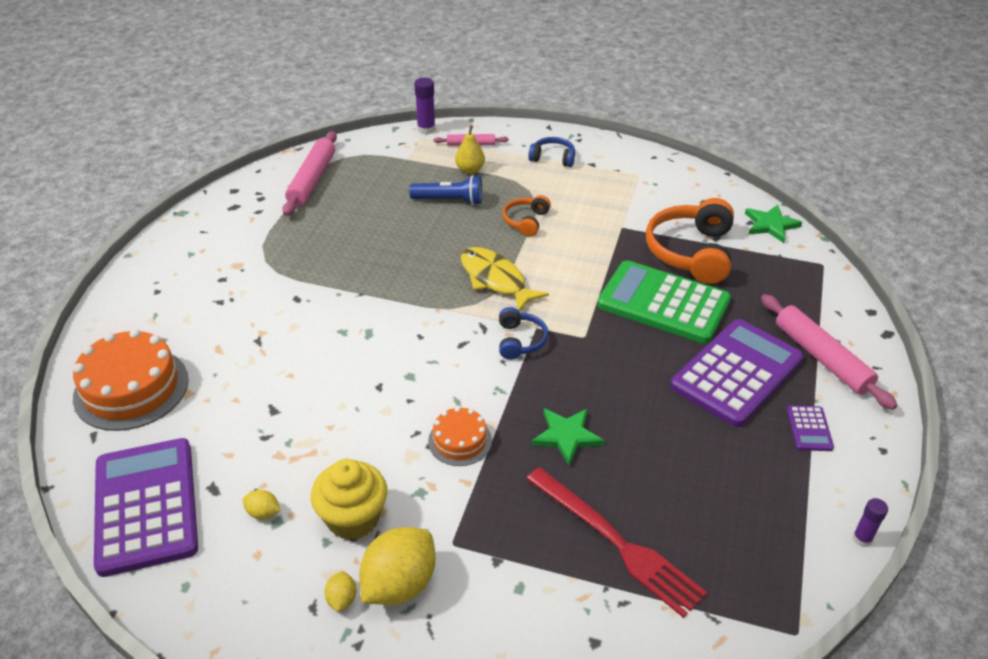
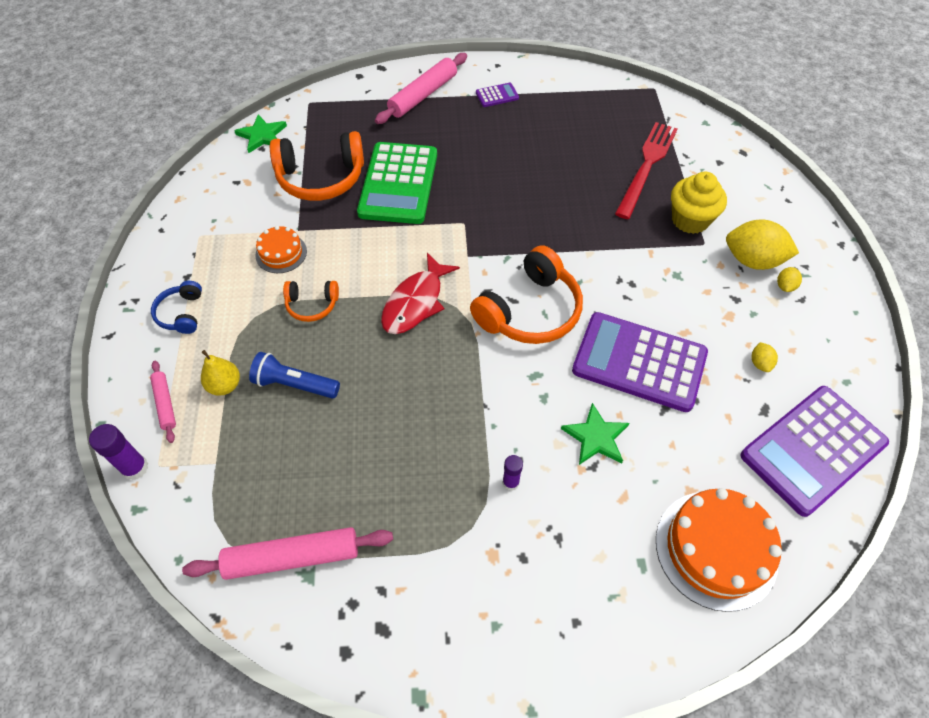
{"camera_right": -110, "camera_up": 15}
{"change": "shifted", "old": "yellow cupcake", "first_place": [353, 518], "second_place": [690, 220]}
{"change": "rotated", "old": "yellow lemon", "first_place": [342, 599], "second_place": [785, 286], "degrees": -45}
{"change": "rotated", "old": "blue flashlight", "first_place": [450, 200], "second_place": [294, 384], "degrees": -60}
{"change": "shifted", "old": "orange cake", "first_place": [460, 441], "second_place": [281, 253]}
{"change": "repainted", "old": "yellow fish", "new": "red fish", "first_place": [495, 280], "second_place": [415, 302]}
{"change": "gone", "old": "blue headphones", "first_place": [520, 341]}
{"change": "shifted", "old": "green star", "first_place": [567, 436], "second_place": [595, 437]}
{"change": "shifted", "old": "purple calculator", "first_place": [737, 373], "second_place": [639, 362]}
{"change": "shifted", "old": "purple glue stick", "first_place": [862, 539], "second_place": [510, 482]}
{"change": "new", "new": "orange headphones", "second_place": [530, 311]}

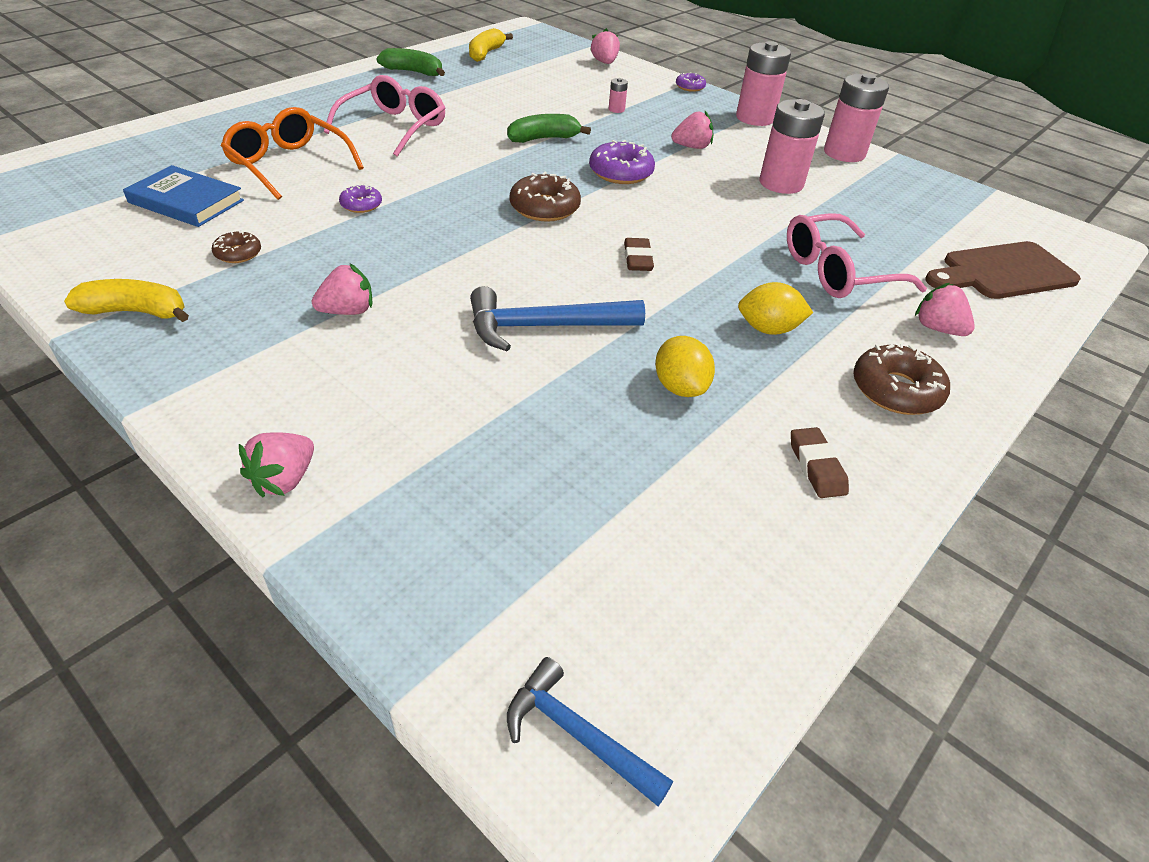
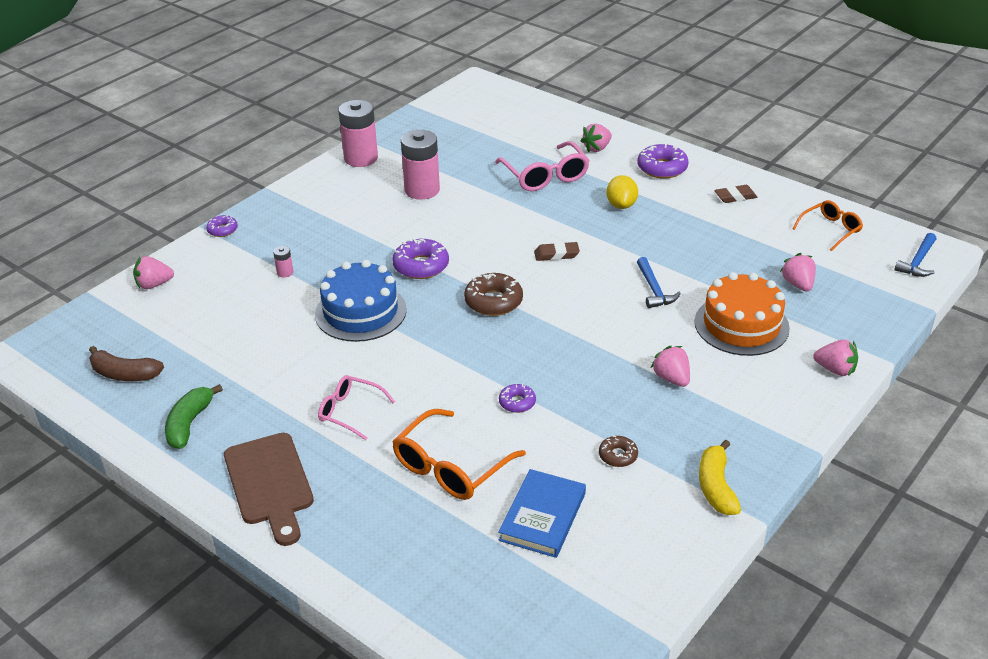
{"camera_right": -90, "camera_up": -5}
{"change": "scaled", "old": "pink glasses", "first_place": [394, 127], "second_place": [350, 411], "factor": 0.63}
{"change": "repainted", "old": "yellow banana", "new": "brown banana", "first_place": [486, 54], "second_place": [125, 374]}
{"change": "scaled", "old": "blue hammer", "first_place": [544, 327], "second_place": [654, 289], "factor": 0.63}
{"change": "swapped", "old": "green banana", "new": "blue cake", "first_place": [544, 139], "second_place": [360, 312]}
{"change": "gone", "old": "yellow lemon", "first_place": [680, 387]}
{"change": "shifted", "old": "pink strawberry", "first_place": [692, 147], "second_place": [798, 284]}
{"change": "gone", "old": "pink battery", "first_place": [755, 118]}
{"change": "repainted", "old": "brown donut", "new": "purple donut", "first_place": [896, 390], "second_place": [662, 168]}
{"change": "shifted", "old": "brown cutting board", "first_place": [1003, 272], "second_place": [270, 483]}
{"change": "new", "new": "orange cake", "second_place": [741, 325]}
{"change": "new", "new": "orange glasses", "second_place": [830, 230]}

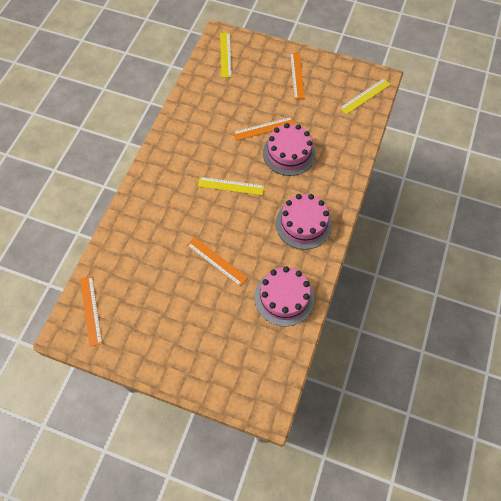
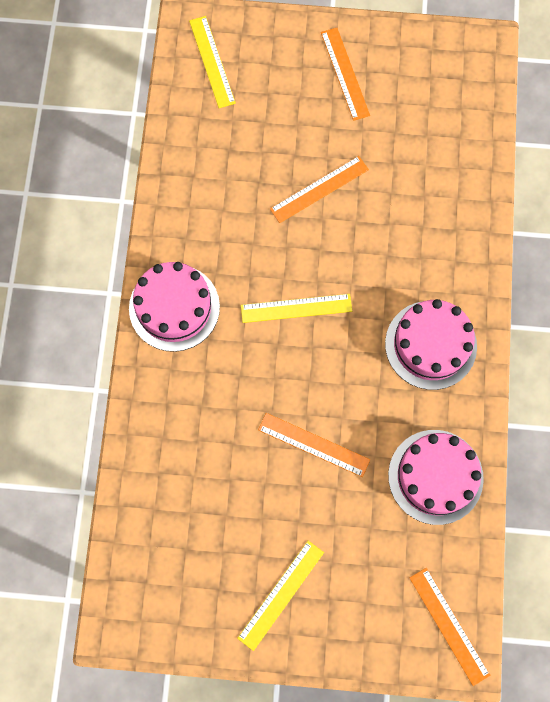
{"camera_right": -15, "camera_up": 10}
{"change": "shifted", "old": "orange ruler", "first_place": [91, 310], "second_place": [449, 626]}
{"change": "shifted", "old": "pink cake", "first_place": [289, 153], "second_place": [174, 307]}
{"change": "shifted", "old": "yellow ruler", "first_place": [365, 96], "second_place": [281, 595]}

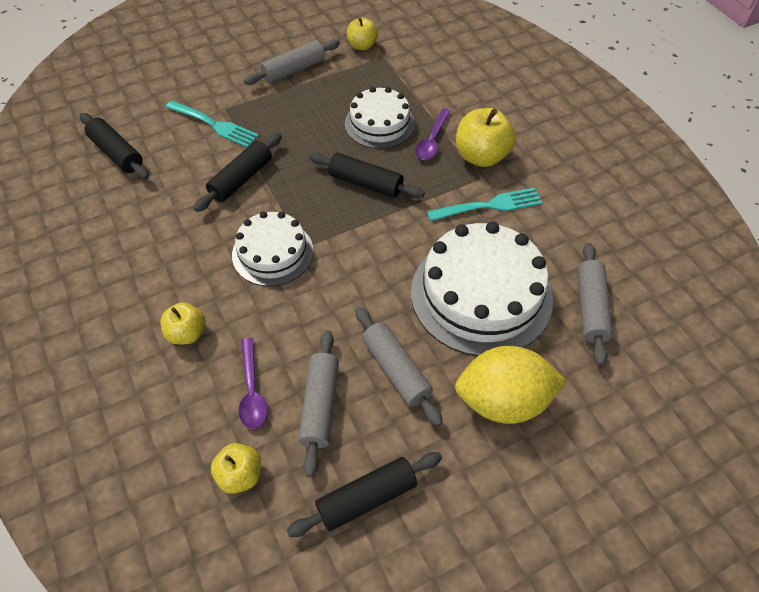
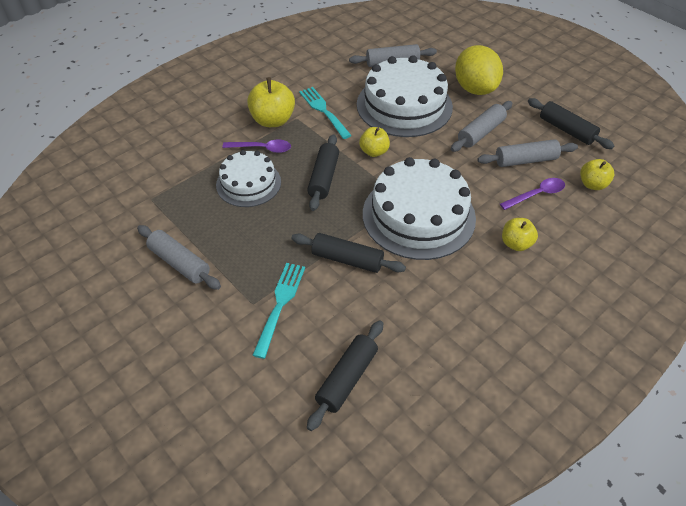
{"camera_right": -105, "camera_up": -5}
{"change": "scaled", "old": "white cake", "first_place": [273, 253], "second_place": [418, 215], "factor": 1.67}
{"change": "shifted", "old": "yellow apple", "first_place": [362, 46], "second_place": [374, 152]}

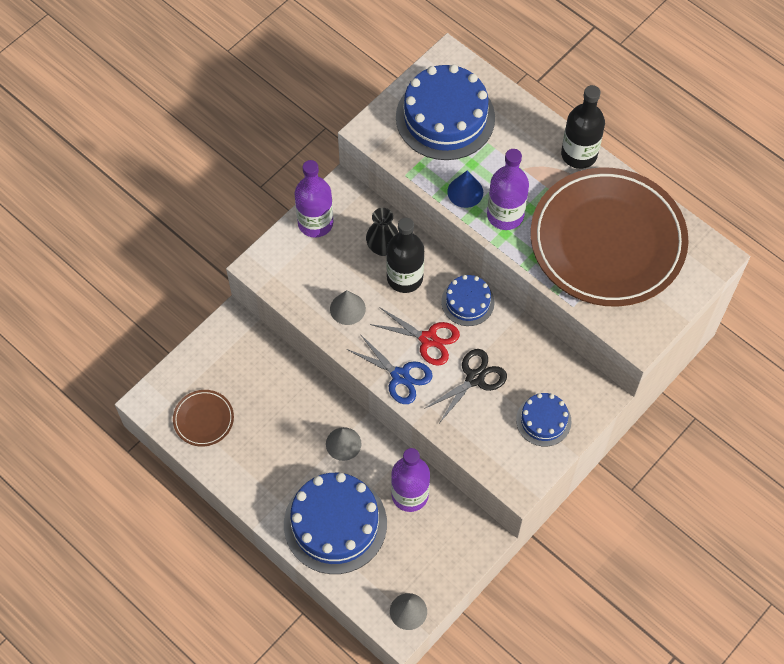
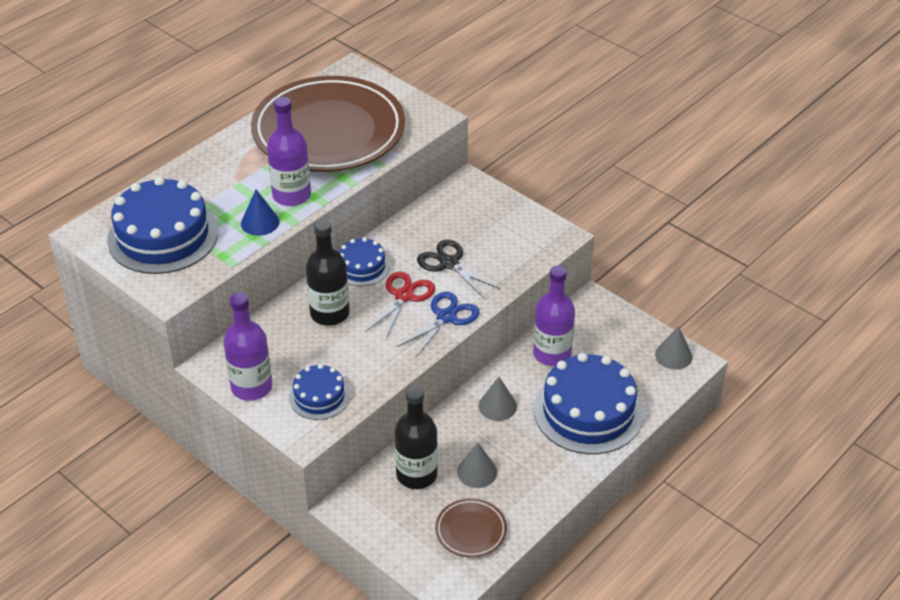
{"camera_right": -90, "camera_up": -20}
{"change": "shifted", "old": "grey cone", "first_place": [347, 308], "second_place": [477, 472]}
{"change": "gone", "old": "black vase", "first_place": [383, 248]}
{"change": "shifted", "old": "blue cake", "first_place": [543, 420], "second_place": [319, 396]}
{"change": "shifted", "old": "black bottle", "first_place": [579, 154], "second_place": [416, 474]}

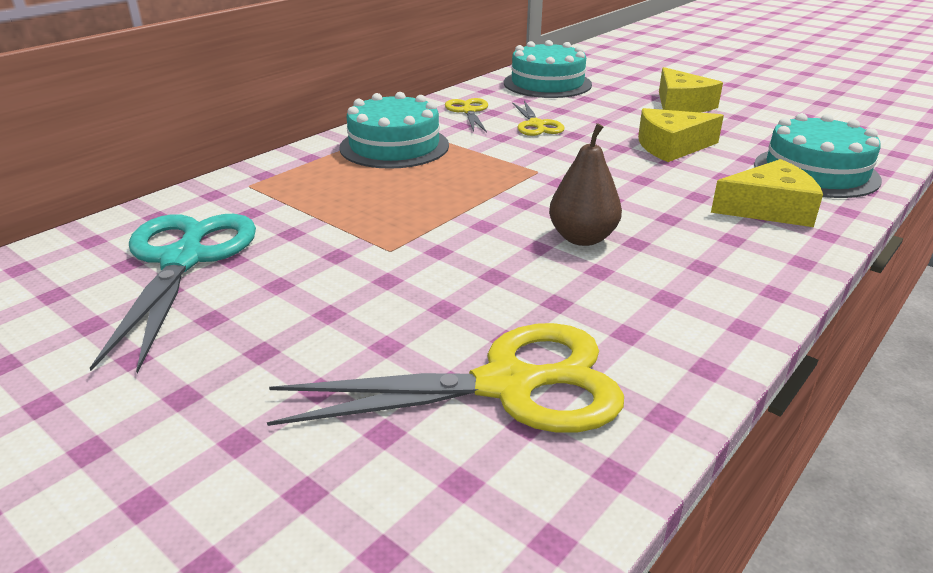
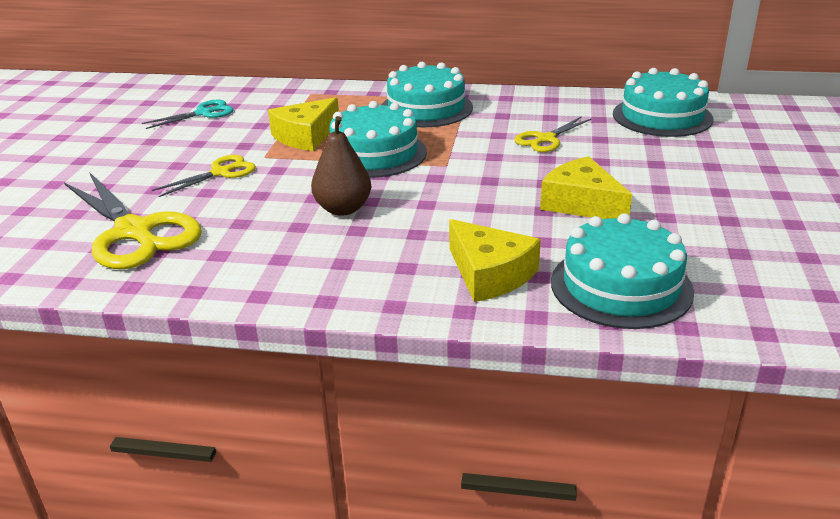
{"camera_right": 60, "camera_up": 0}
{"change": "scaled", "old": "turquoise scissors", "first_place": [183, 260], "second_place": [203, 113], "factor": 0.53}
{"change": "shifted", "old": "yellow scissors", "first_place": [468, 111], "second_place": [221, 173]}
{"change": "shifted", "old": "yellow cheese", "first_place": [681, 105], "second_place": [306, 136]}
{"change": "new", "new": "turquoise cake", "second_place": [374, 154]}

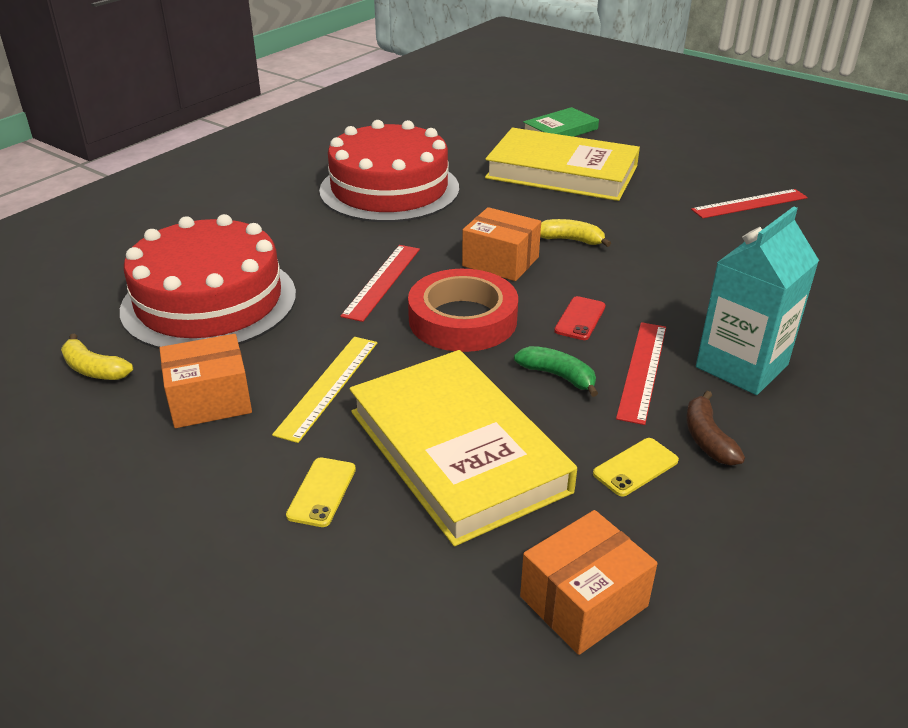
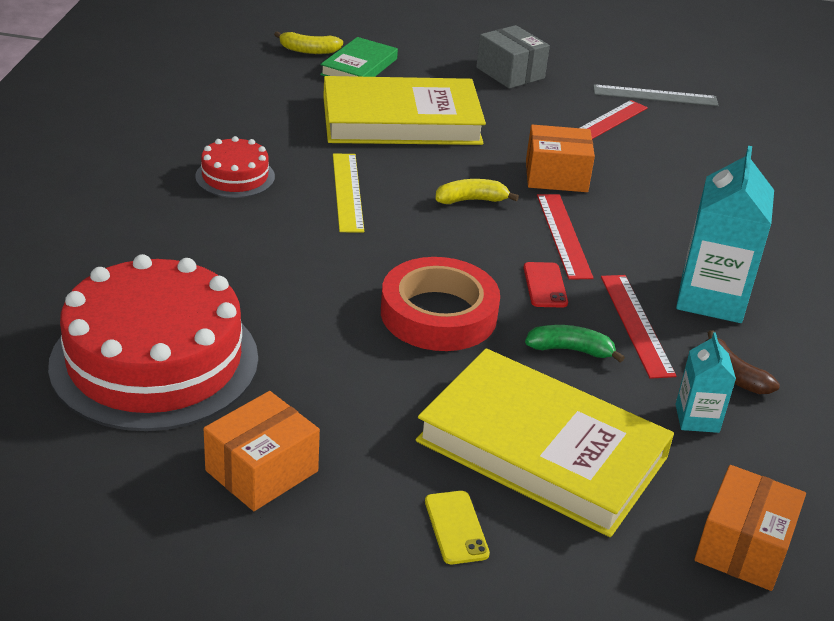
{"camera_right": -30, "camera_up": 0}
{"change": "shifted", "old": "yellow banana", "first_place": [94, 369], "second_place": [309, 51]}
{"change": "shifted", "old": "yellow ruler", "first_place": [328, 386], "second_place": [348, 192]}
{"change": "scaled", "old": "red cake", "first_place": [389, 189], "second_place": [235, 176], "factor": 0.47}
{"change": "shifted", "old": "red ruler", "first_place": [382, 281], "second_place": [563, 235]}
{"change": "shifted", "old": "orange box", "first_place": [500, 261], "second_place": [556, 176]}
{"change": "swapped", "old": "yellow phone", "new": "turquoise carton", "first_place": [635, 467], "second_place": [697, 418]}
{"change": "new", "new": "grey box", "second_place": [510, 73]}
{"change": "new", "new": "grey ruler", "second_place": [655, 96]}

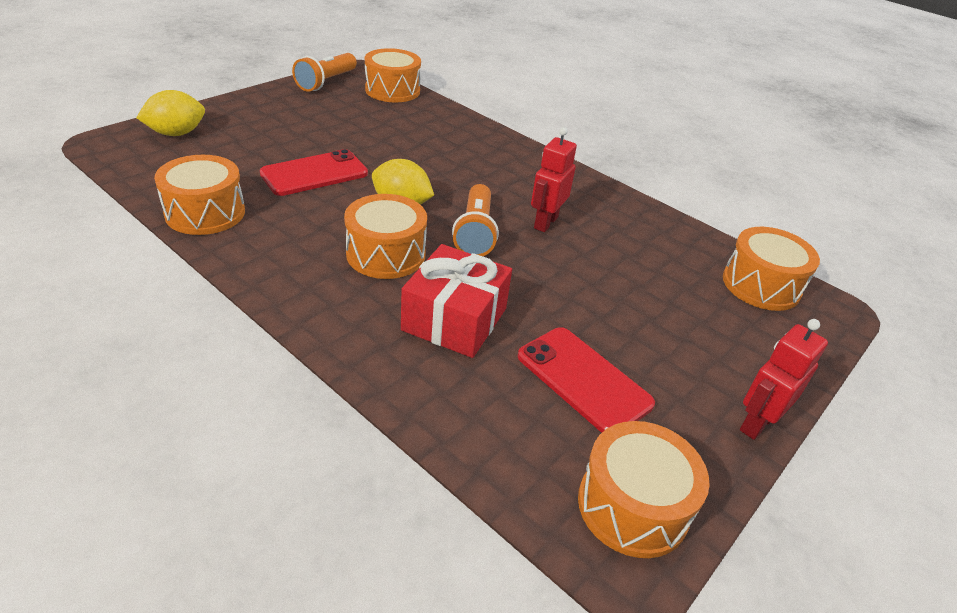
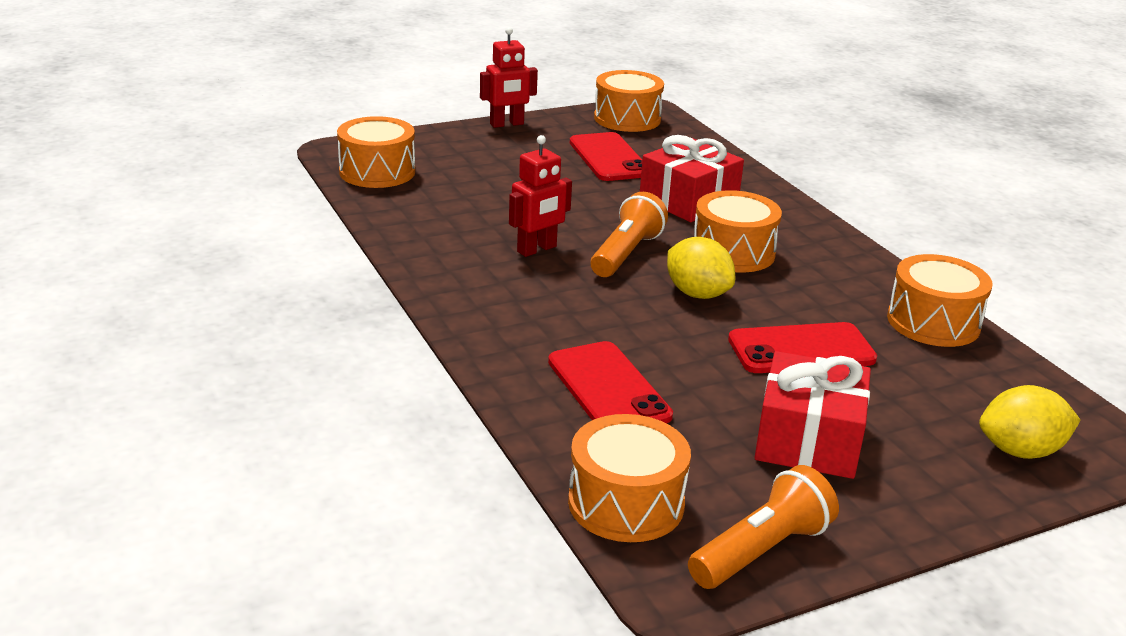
{"camera_right": -155, "camera_up": -10}
{"change": "new", "new": "red phone", "second_place": [608, 389]}
{"change": "new", "new": "red gift", "second_place": [808, 440]}

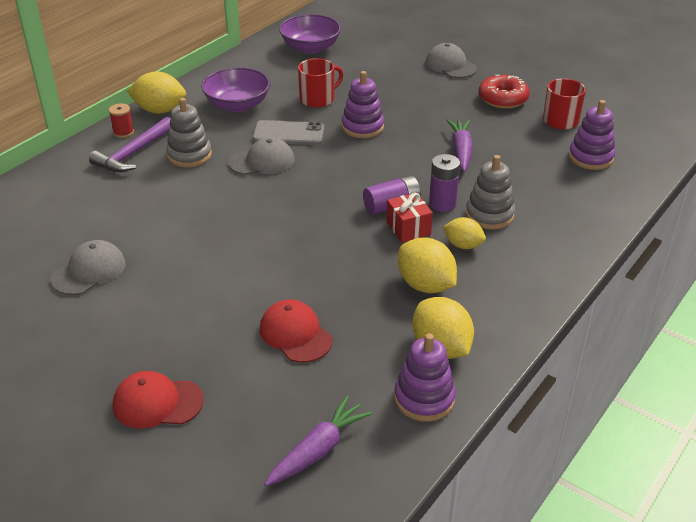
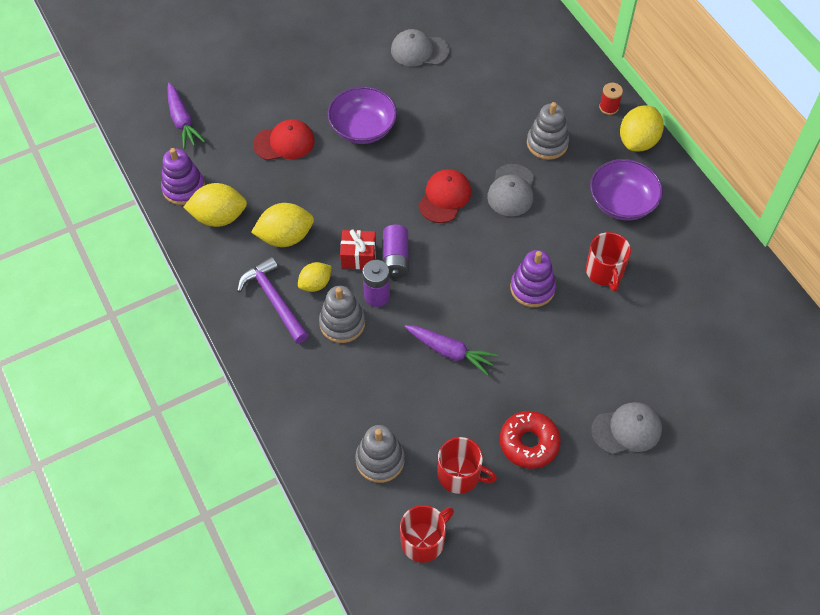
{"camera_right": 115, "camera_up": 20}
{"change": "rotated", "old": "grey cap", "first_place": [89, 271], "second_place": [419, 50], "degrees": 120}
{"change": "shifted", "old": "purple hammer", "first_place": [133, 153], "second_place": [274, 300]}
{"change": "shifted", "old": "red cap", "first_place": [157, 403], "second_place": [445, 197]}
{"change": "gone", "old": "grey phone", "first_place": [288, 133]}
{"change": "shifted", "old": "purple bowl", "first_place": [310, 48], "second_place": [363, 128]}
{"change": "repainted", "old": "purple stacking toy", "new": "grey stacking toy", "first_place": [590, 157], "second_place": [380, 460]}
{"change": "new", "new": "red mug", "second_place": [424, 540]}

